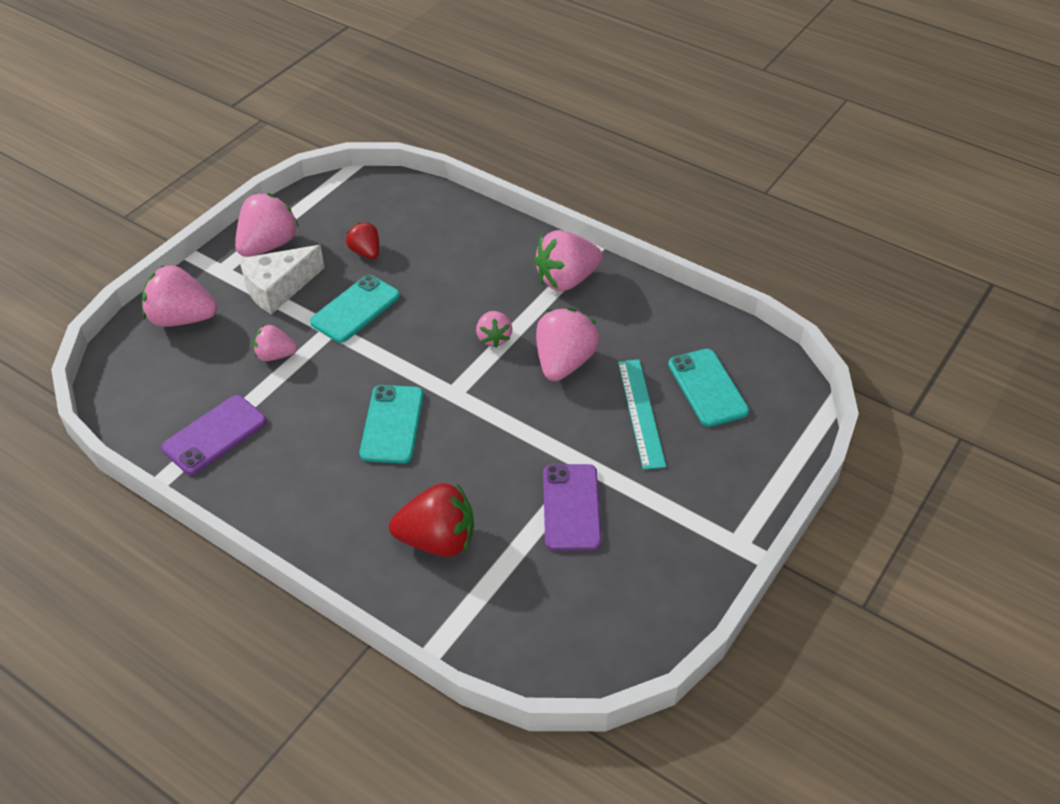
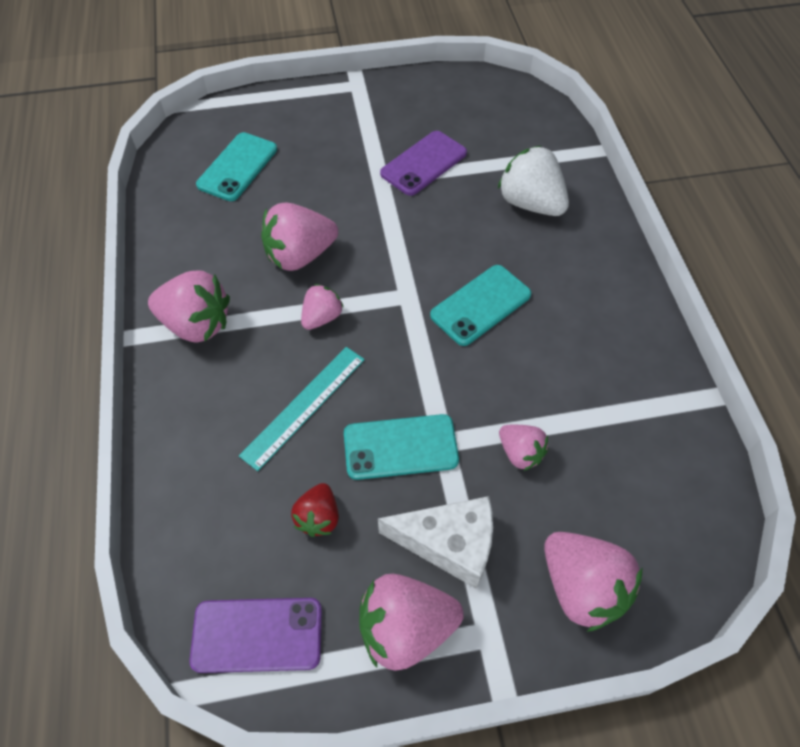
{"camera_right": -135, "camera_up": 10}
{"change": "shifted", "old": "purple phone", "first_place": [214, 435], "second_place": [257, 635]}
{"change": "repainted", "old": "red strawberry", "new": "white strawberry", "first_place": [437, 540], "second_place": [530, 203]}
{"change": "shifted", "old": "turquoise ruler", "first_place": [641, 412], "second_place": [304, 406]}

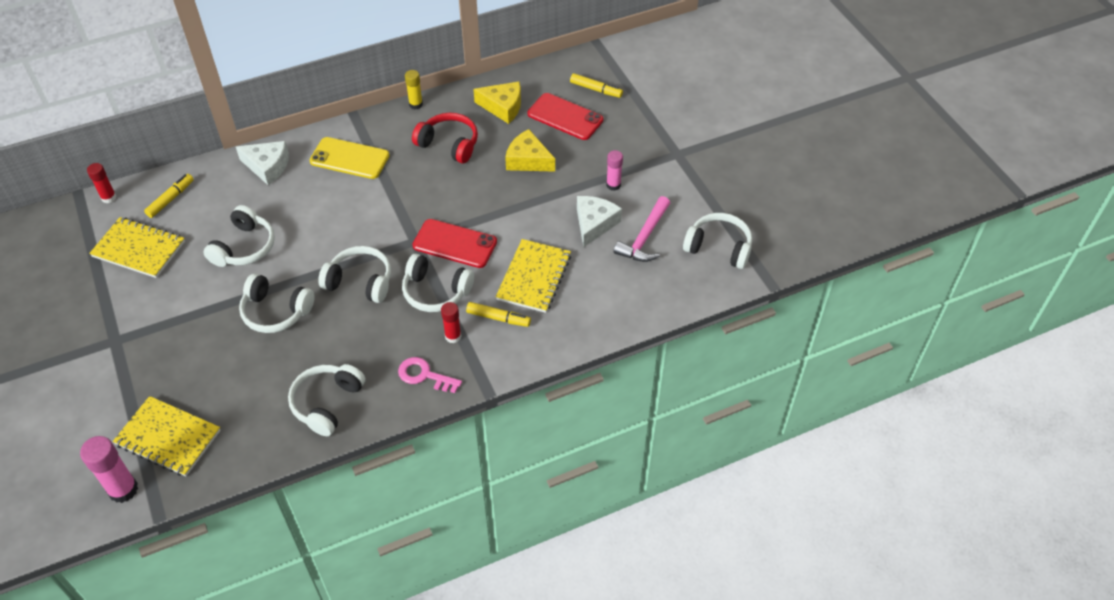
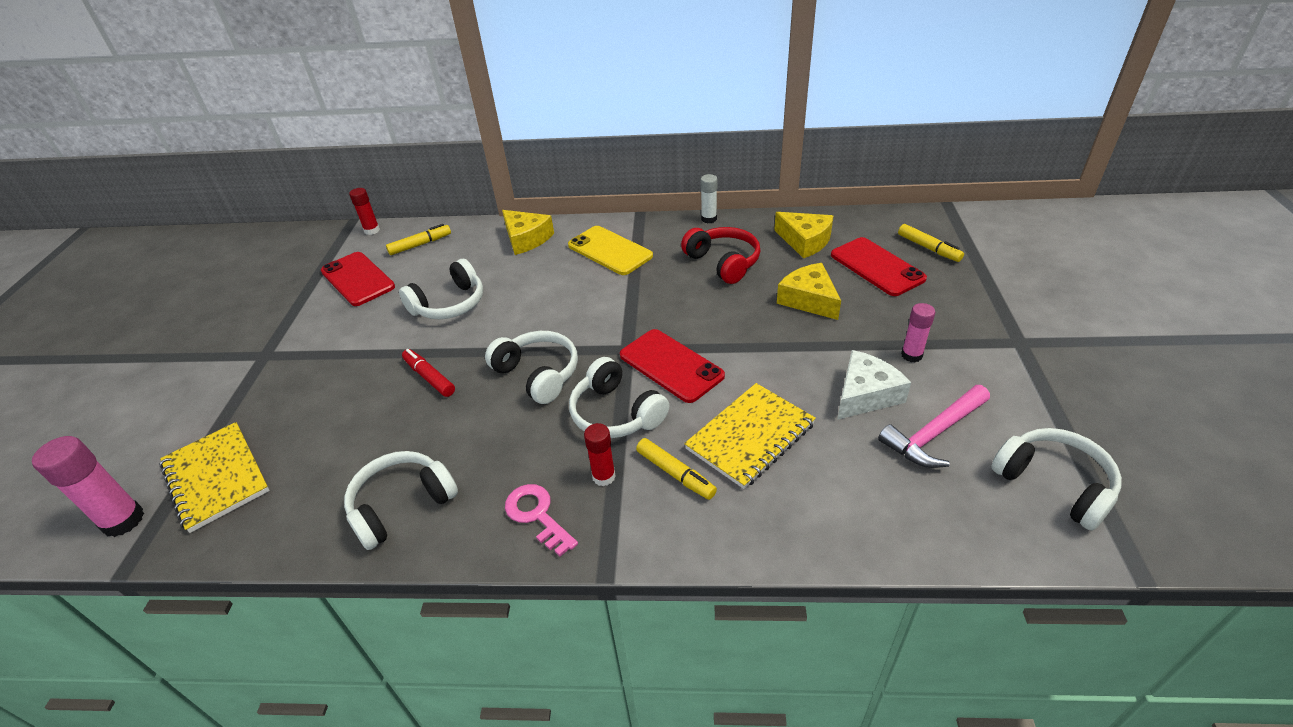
{"camera_right": 30, "camera_up": -10}
{"change": "swapped", "old": "yellow notebook", "new": "red phone", "first_place": [139, 249], "second_place": [357, 279]}
{"change": "repainted", "old": "white cheese", "new": "yellow cheese", "first_place": [267, 166], "second_place": [526, 239]}
{"change": "swapped", "old": "white headphones", "new": "red marker", "first_place": [276, 311], "second_place": [429, 377]}
{"change": "repainted", "old": "yellow glue stick", "new": "white glue stick", "first_place": [416, 104], "second_place": [709, 219]}

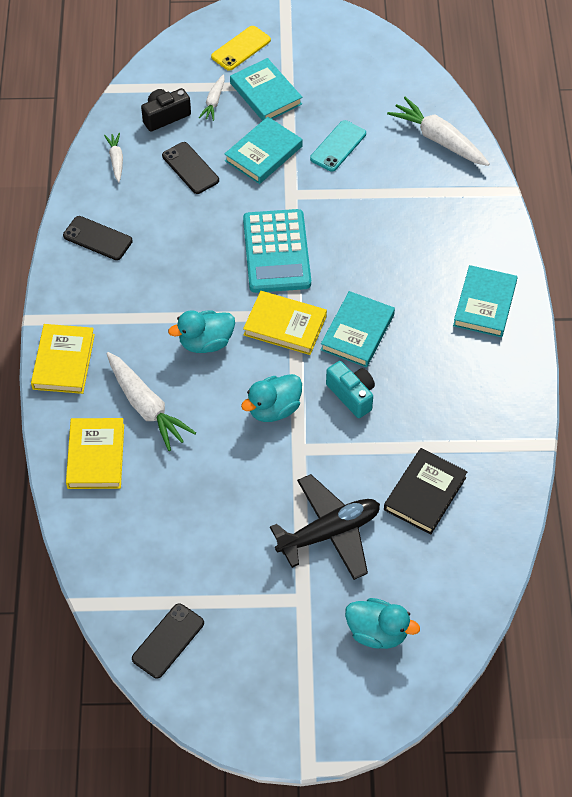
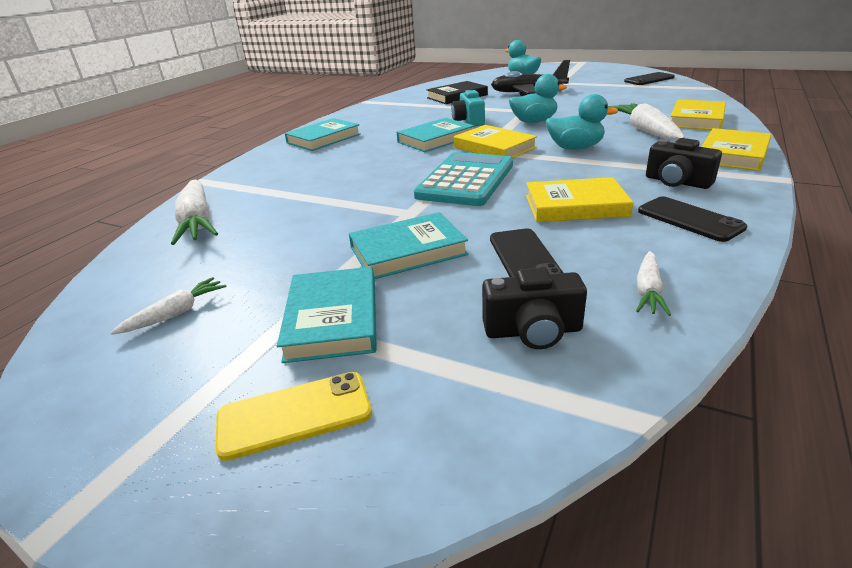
{"camera_right": -150, "camera_up": -25}
{"change": "shifted", "old": "white carrot", "first_place": [214, 102], "second_place": [176, 313]}
{"change": "gone", "old": "turquoise phone", "first_place": [338, 146]}
{"change": "new", "new": "yellow book", "second_place": [575, 206]}
{"change": "new", "new": "black camera", "second_place": [677, 182]}

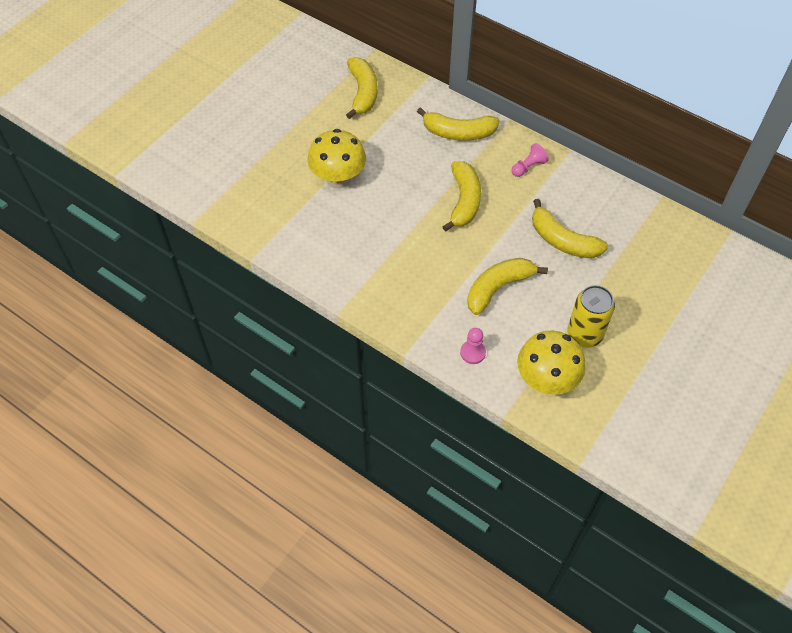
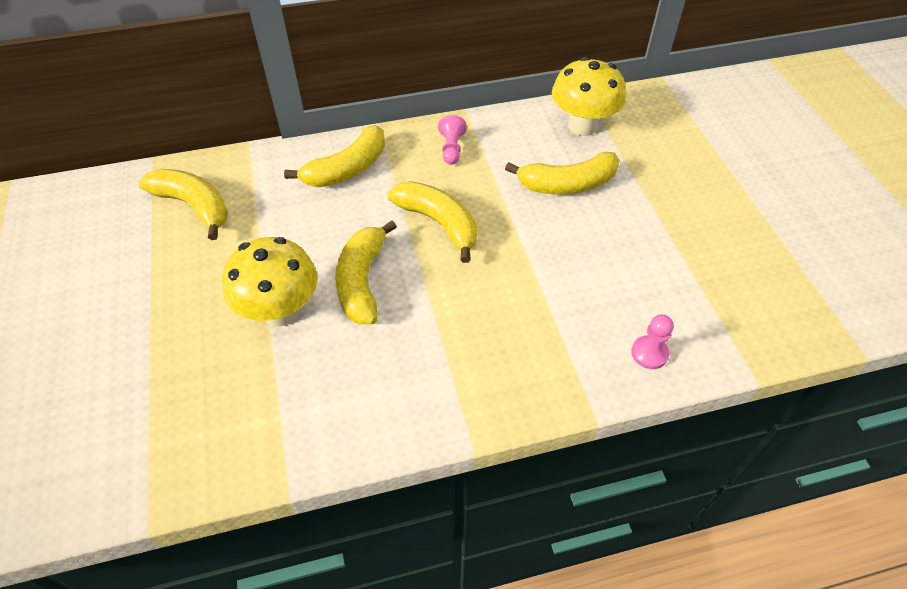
{"camera_right": -50, "camera_up": -5}
{"change": "shifted", "old": "yellow banana", "first_place": [498, 288], "second_place": [362, 281]}
{"change": "shifted", "old": "yellow mushroom", "first_place": [546, 381], "second_place": [582, 126]}
{"change": "gone", "old": "yellow can", "first_place": [584, 334]}

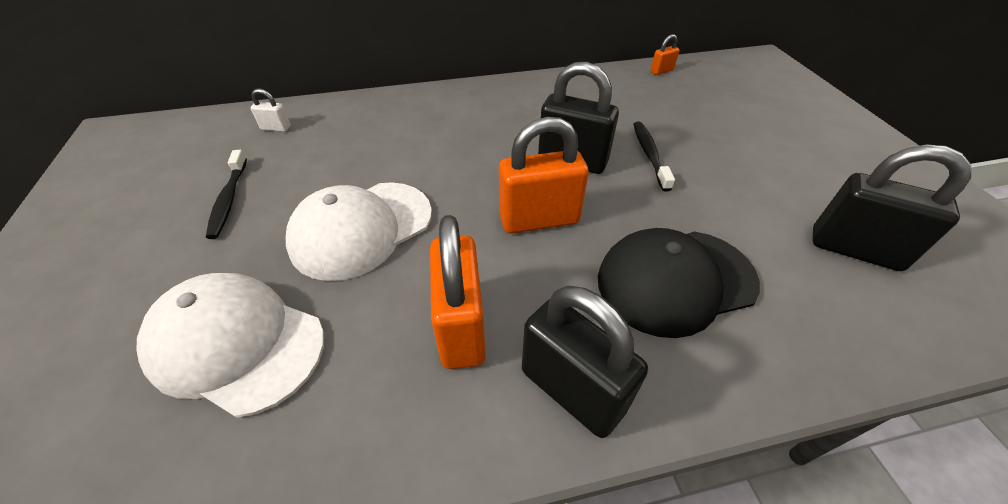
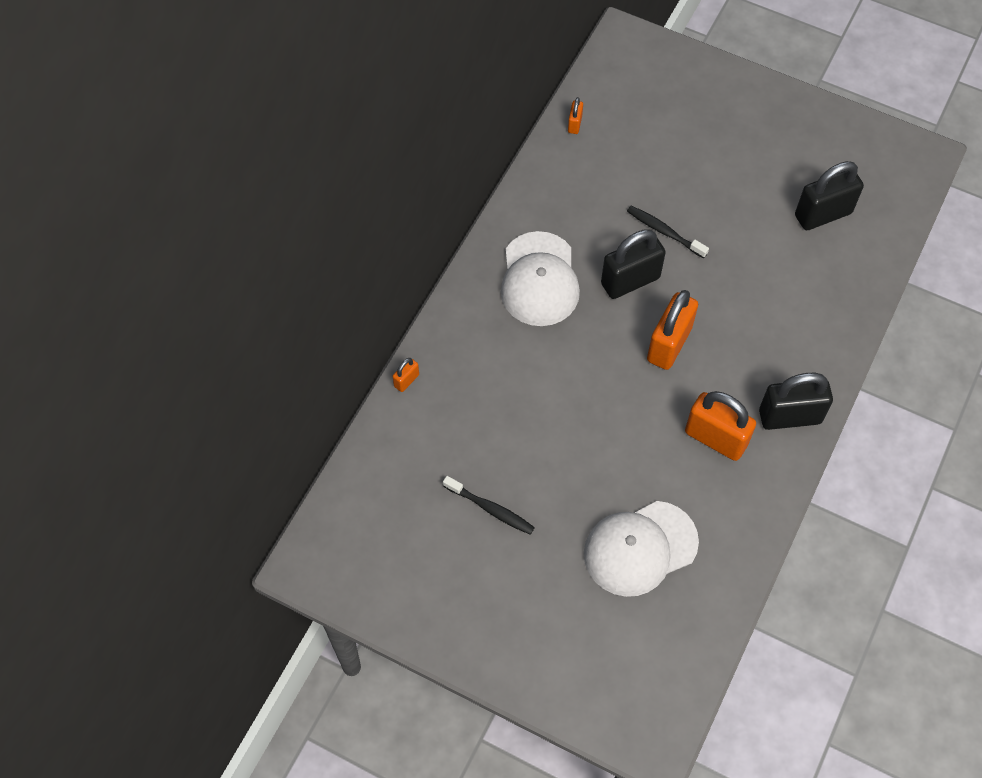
{"camera_right": -50, "camera_up": 15}
{"change": "gone", "old": "white padlock", "first_place": [276, 128]}
{"change": "shifted", "old": "white cap", "first_place": [361, 229], "second_place": [539, 279]}
{"change": "gone", "old": "black cap", "first_place": [675, 281]}
{"change": "new", "new": "orange padlock", "second_place": [406, 380]}

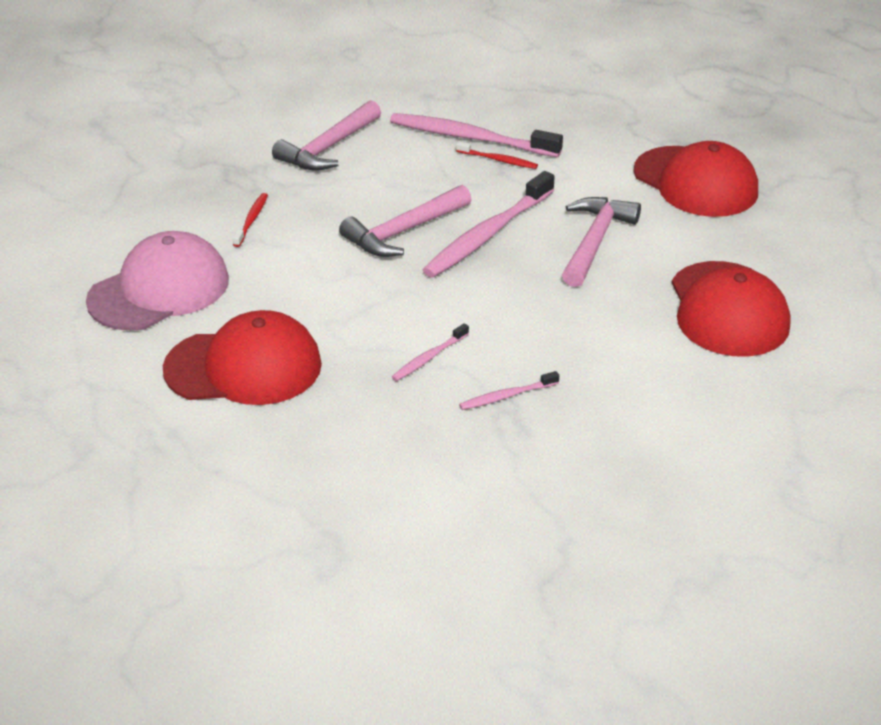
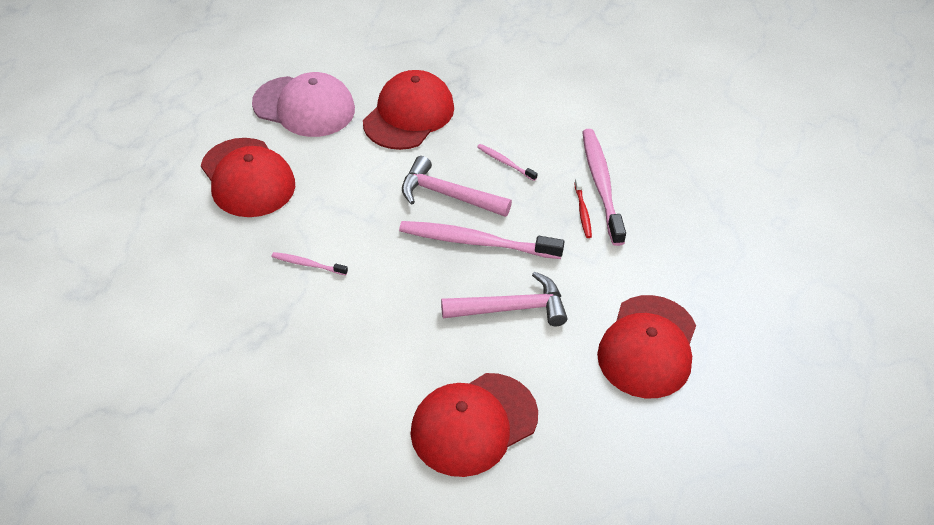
{"camera_right": 60, "camera_up": 10}
{"change": "swapped", "old": "red toothbrush", "new": "red cap", "first_place": [251, 220], "second_place": [409, 115]}
{"change": "gone", "old": "pink hammer", "first_place": [329, 148]}
{"change": "shifted", "old": "pink toothbrush", "first_place": [506, 396], "second_place": [505, 162]}

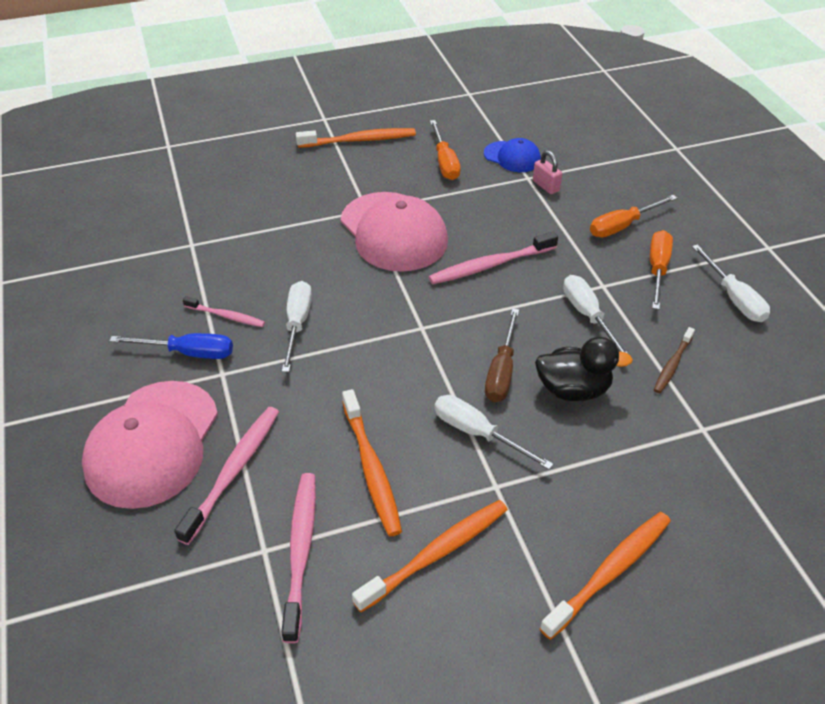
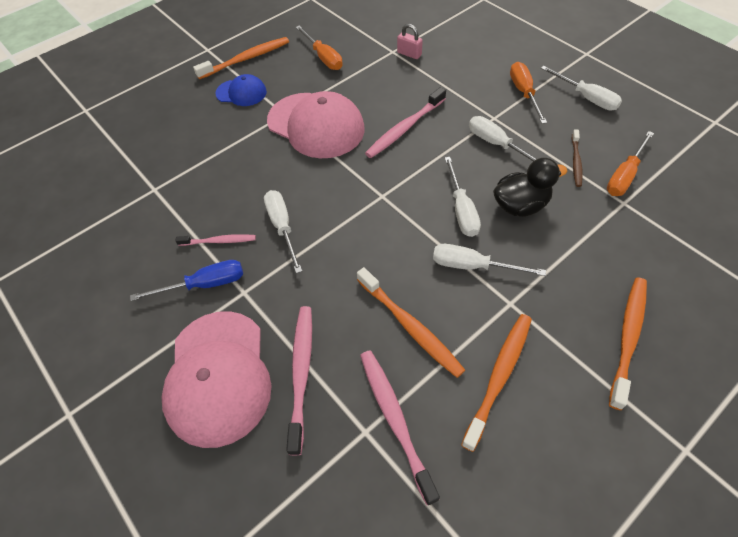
{"camera_right": -20, "camera_up": 10}
{"change": "shifted", "old": "blue cap", "first_place": [512, 157], "second_place": [241, 93]}
{"change": "repainted", "old": "brown screwdriver", "new": "white screwdriver", "first_place": [501, 371], "second_place": [461, 210]}
{"change": "shifted", "old": "orange screwdriver", "first_place": [622, 226], "second_place": [624, 176]}

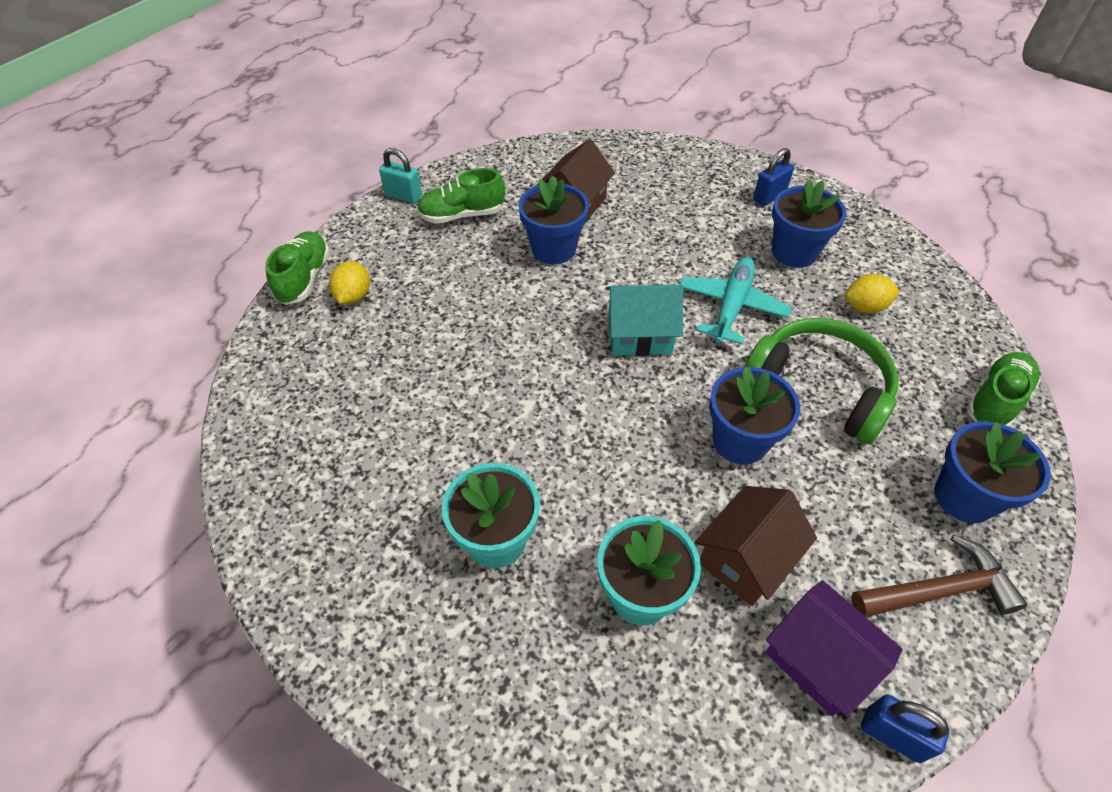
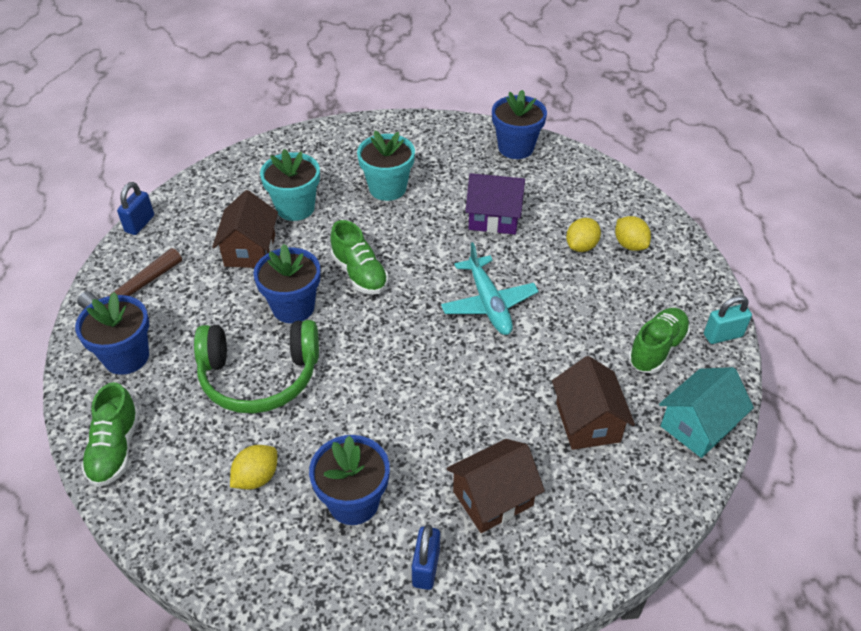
{"camera_right": 140, "camera_up": -5}
{"change": "shifted", "old": "green shoe", "first_place": [304, 278], "second_place": [360, 273]}
{"change": "shifted", "old": "blue flower pot", "first_place": [553, 249], "second_place": [516, 148]}
{"change": "shifted", "old": "turquoise house", "first_place": [639, 335], "second_place": [698, 426]}
{"change": "shifted", "old": "turquoise plane", "first_place": [731, 306], "second_place": [488, 304]}
{"change": "shifted", "old": "purple house", "first_place": [819, 659], "second_place": [494, 218]}
{"change": "rotated", "old": "blue padlock", "first_place": [892, 735], "second_place": [140, 224], "degrees": -60}
{"change": "new", "new": "brown house", "second_place": [493, 498]}
{"change": "new", "new": "yellow lemon", "second_place": [581, 246]}

